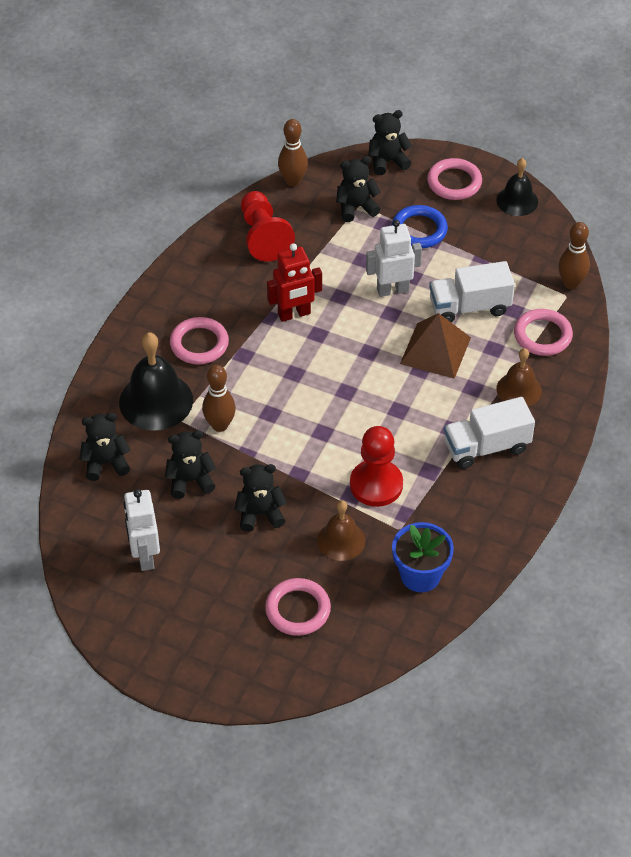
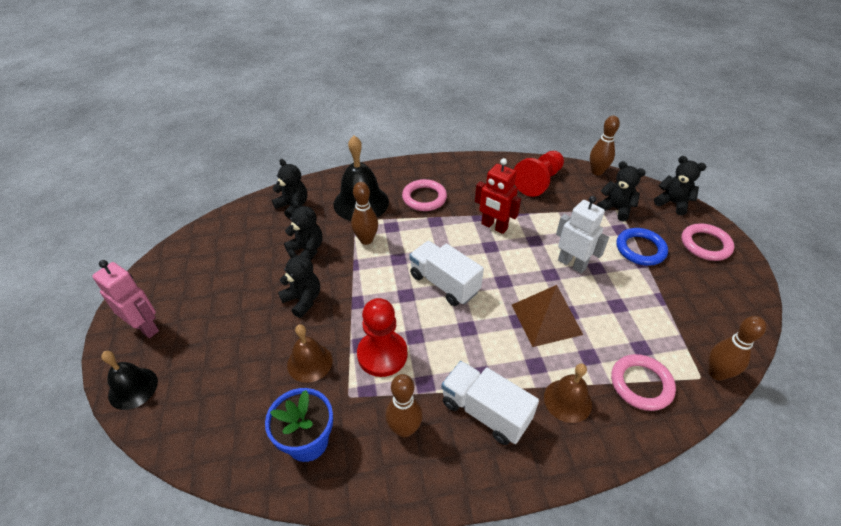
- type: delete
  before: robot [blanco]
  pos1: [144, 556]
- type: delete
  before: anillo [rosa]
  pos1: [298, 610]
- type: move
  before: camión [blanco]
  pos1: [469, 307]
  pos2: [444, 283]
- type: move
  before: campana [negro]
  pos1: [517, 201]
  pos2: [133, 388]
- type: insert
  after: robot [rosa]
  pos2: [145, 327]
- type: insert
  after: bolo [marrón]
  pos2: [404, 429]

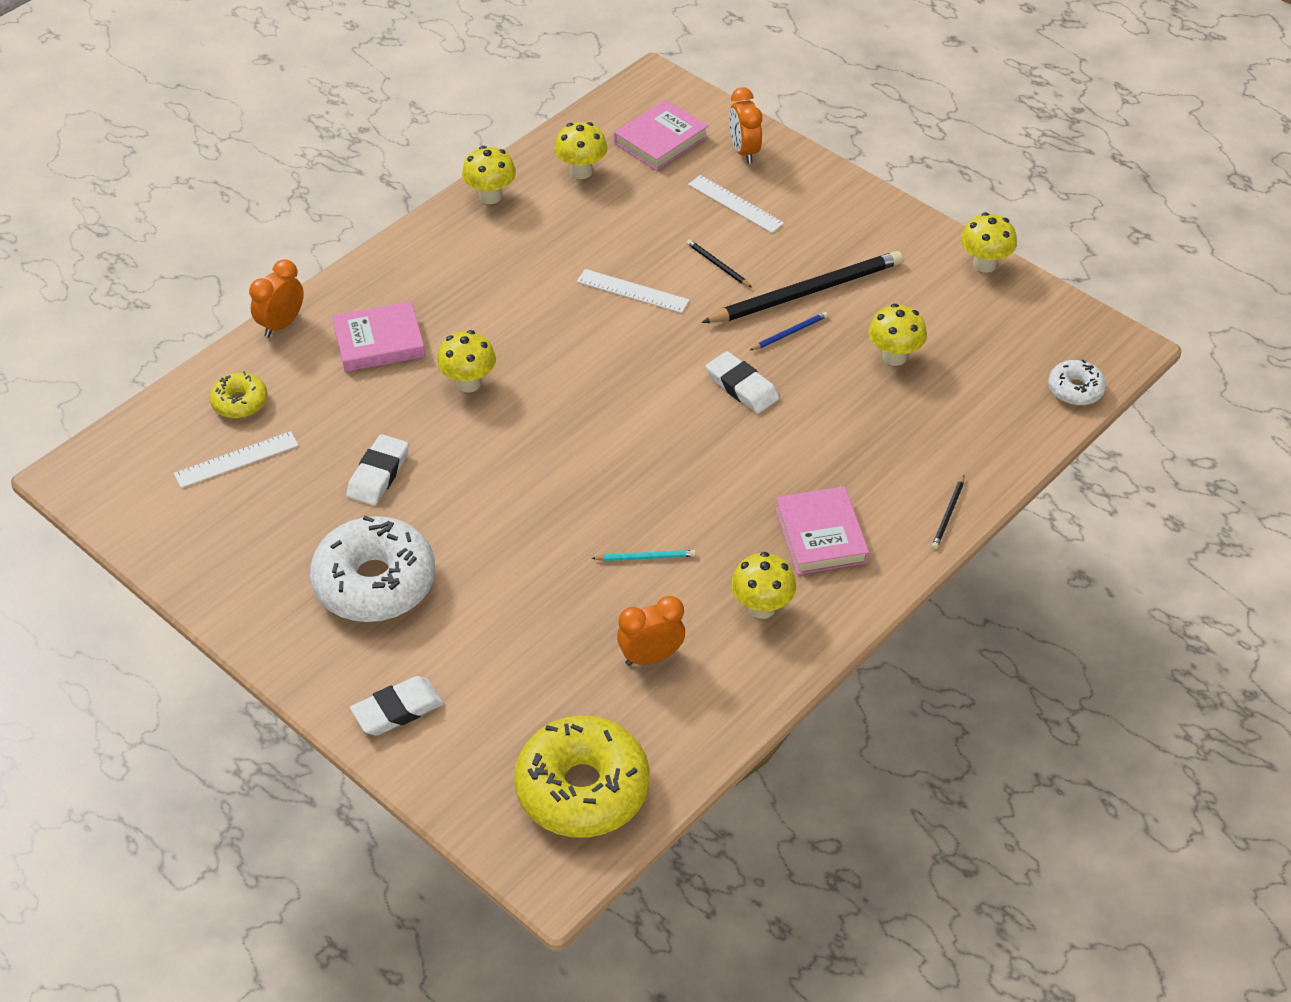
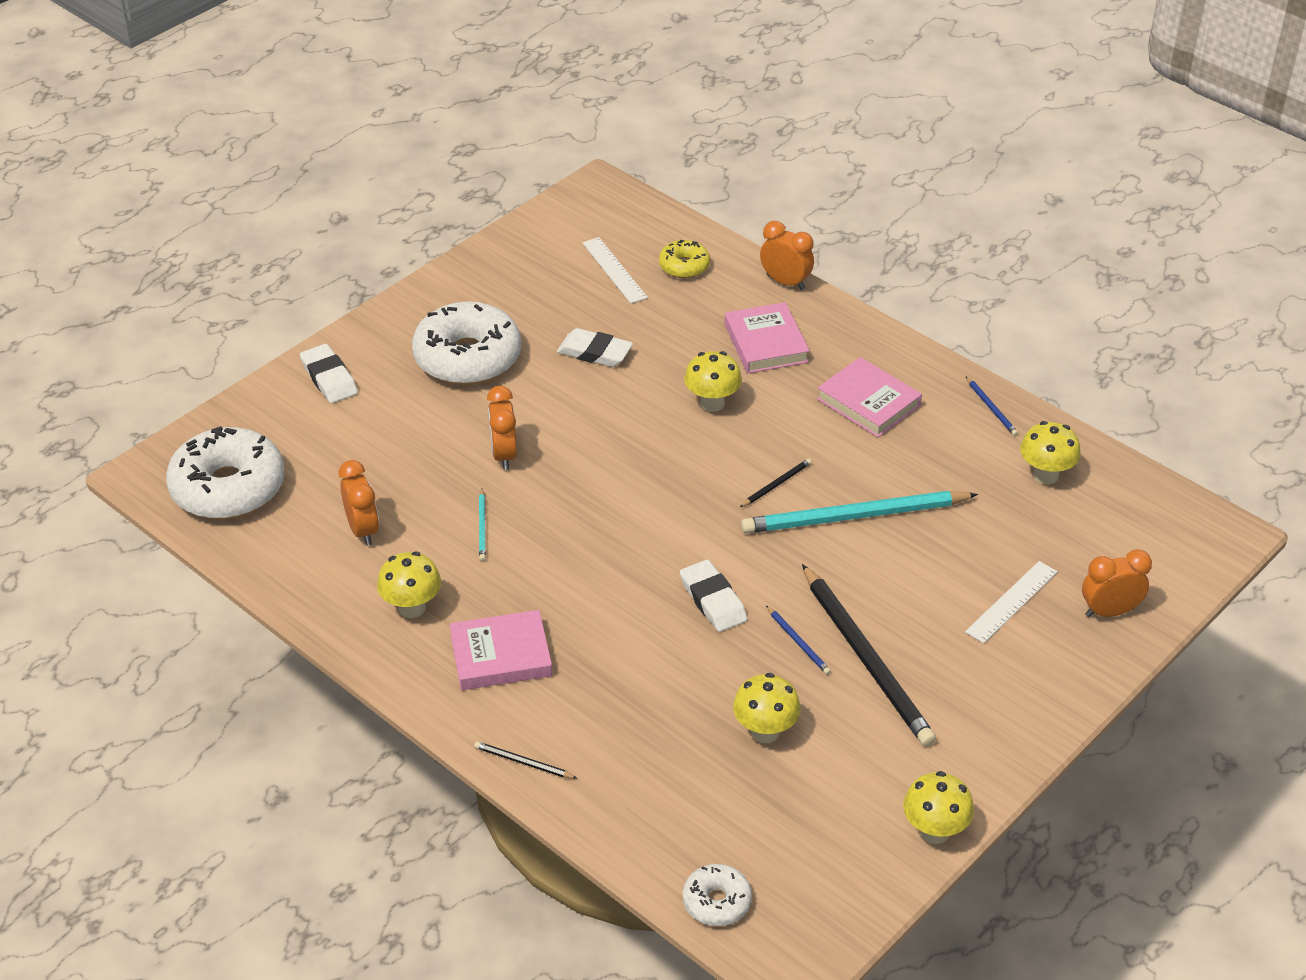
- type: replace
  before: seta [amarillo]
  after: lápiz [azul]
  pos1: [490, 196]
  pos2: [991, 408]
- type: recolor
  before: rosquilla [amarillo]
  after: rosquilla [blanco]
  pos1: [582, 789]
  pos2: [228, 488]
- type: replace
  before: regla [blanco]
  after: lápiz [turquesa]
  pos1: [632, 291]
  pos2: [854, 516]
- type: move
  before: libro [rosa]
  pos1: [661, 140]
  pos2: [868, 402]
- type: move
  before: lápiz [negro]
  pos1: [717, 265]
  pos2: [776, 484]
- type: rotate
  before: goma de borrar [blanco]
  pos1: [742, 387]
  pos2: [713, 600]
  turn: -75
- type: insert
  after: despertador [naranja]
  pos2: [504, 455]

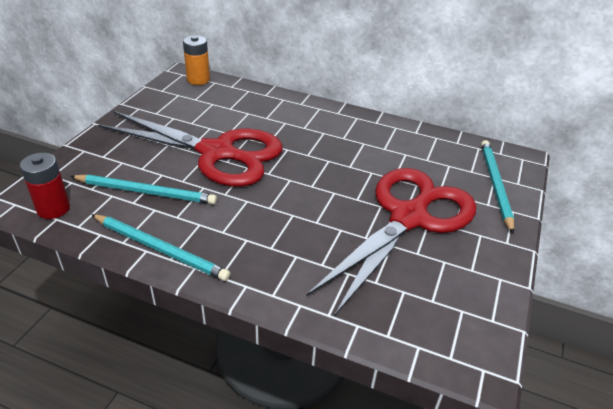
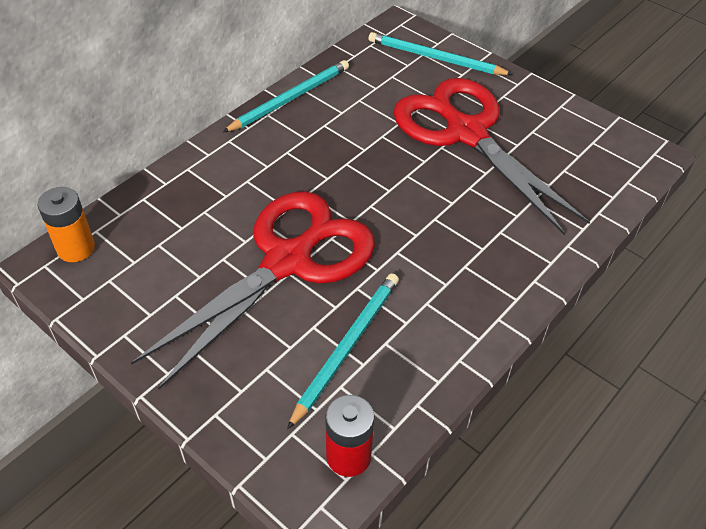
- type: move
  before: lápiz [turquesa]
  pos1: [160, 249]
  pos2: [290, 99]

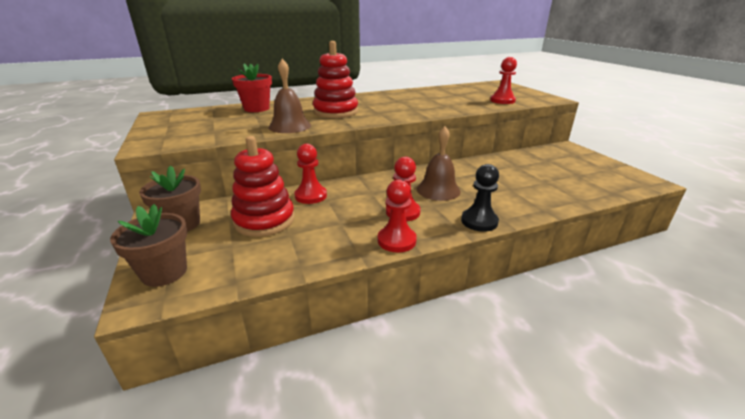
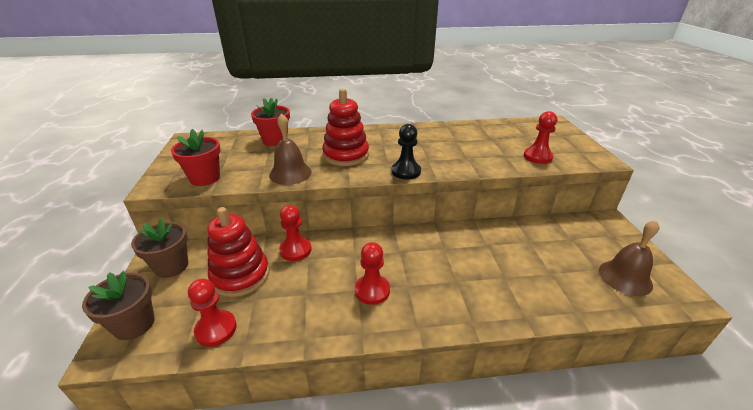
- type: move
  before: peón [rojo]
  pos1: [396, 240]
  pos2: [216, 329]
- type: move
  before: campana [marrón]
  pos1: [438, 190]
  pos2: [625, 277]
- type: move
  before: peón [negro]
  pos1: [479, 221]
  pos2: [406, 171]
- type: insert
  after: maceta [rojo]
  pos2: [205, 178]

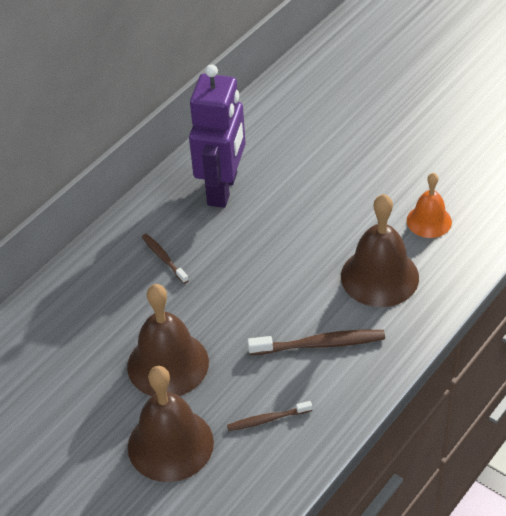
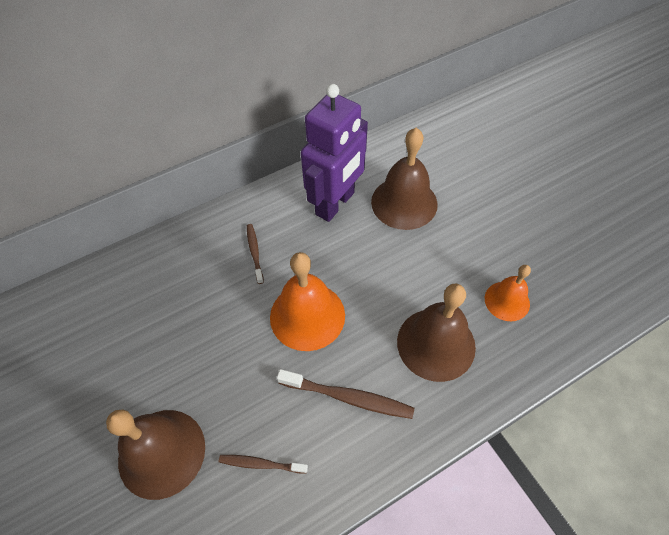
- type: move
  before: campana [marrón]
  pos1: [168, 364]
  pos2: [404, 202]
- type: insert
  after: campana [naranja]
  pos2: [307, 316]

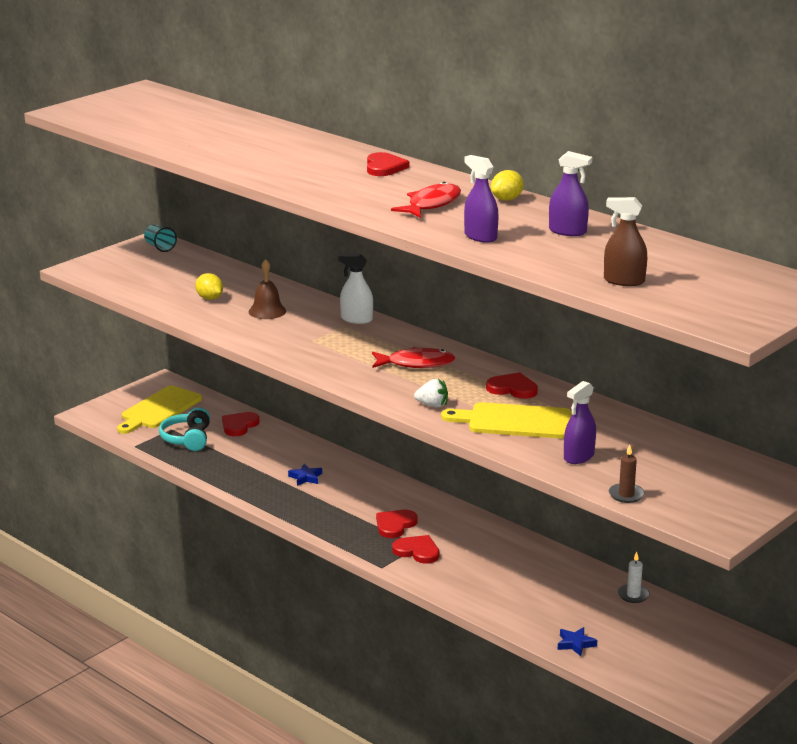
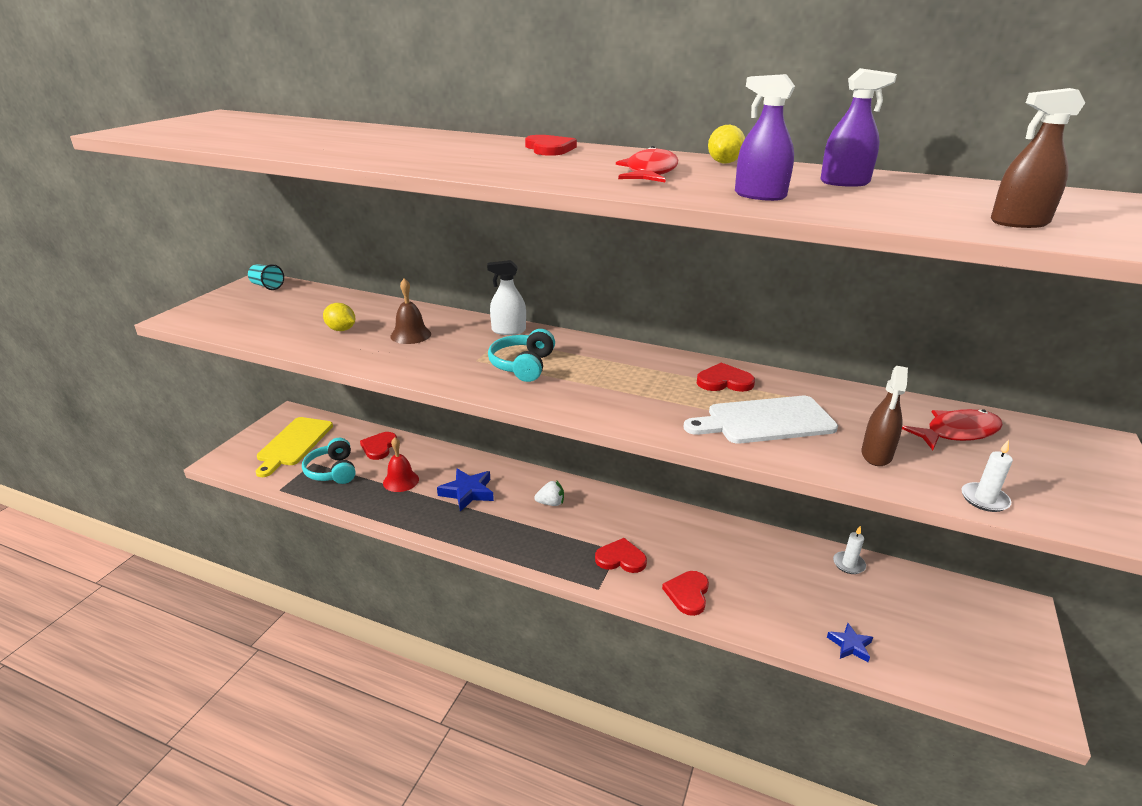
- type: resize
  before: estrella [azul]
  pos1: [305, 477]
  pos2: [467, 492]
  scale: 1.68
- type: move
  before: pez [rojo]
  pos1: [416, 364]
  pos2: [957, 432]
- type: move
  before: corazón [rojo]
  pos1: [395, 525]
  pos2: [688, 594]
- type: move
  before: fresa [blanco]
  pos1: [432, 405]
  pos2: [551, 503]
- type: recolor
  before: tabla de cortar [amarillo]
  after: tabla de cortar [blanco]
  pos1: [514, 421]
  pos2: [765, 421]
- type: recolor
  before: pulverizador [morado]
  after: pulverizador [marrón]
  pos1: [579, 457]
  pos2: [876, 455]
- type: recolor
  before: vela [marrón]
  after: vela [blanco]
  pos1: [626, 495]
  pos2: [984, 499]
- type: insert
  after: campana [rojo]
  pos2: [401, 481]
- type: insert
  after: auriculares [turquesa]
  pos2: [523, 365]

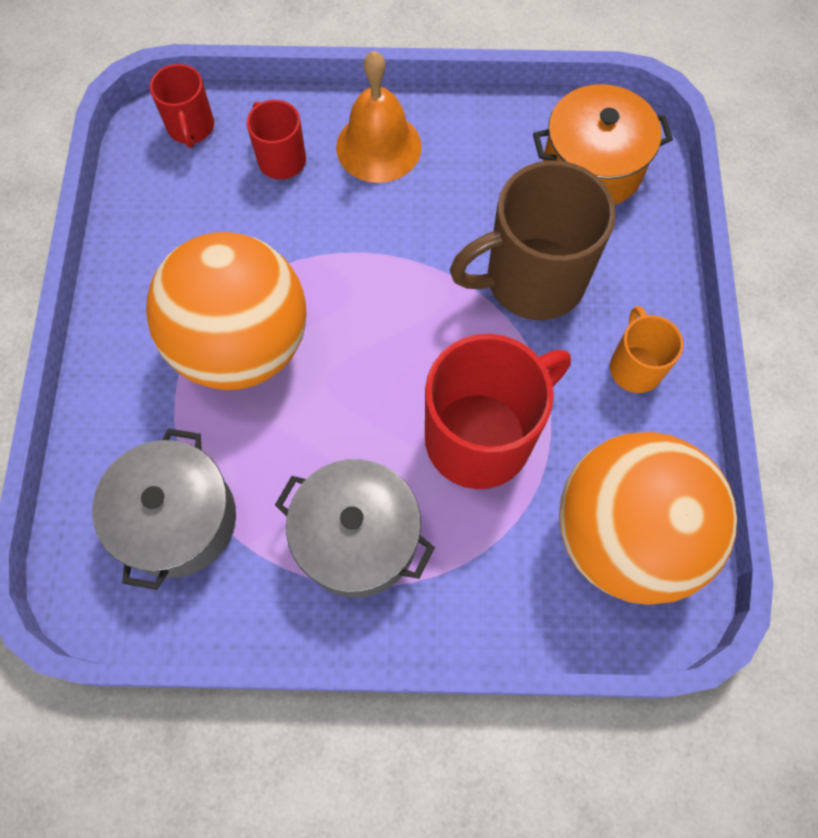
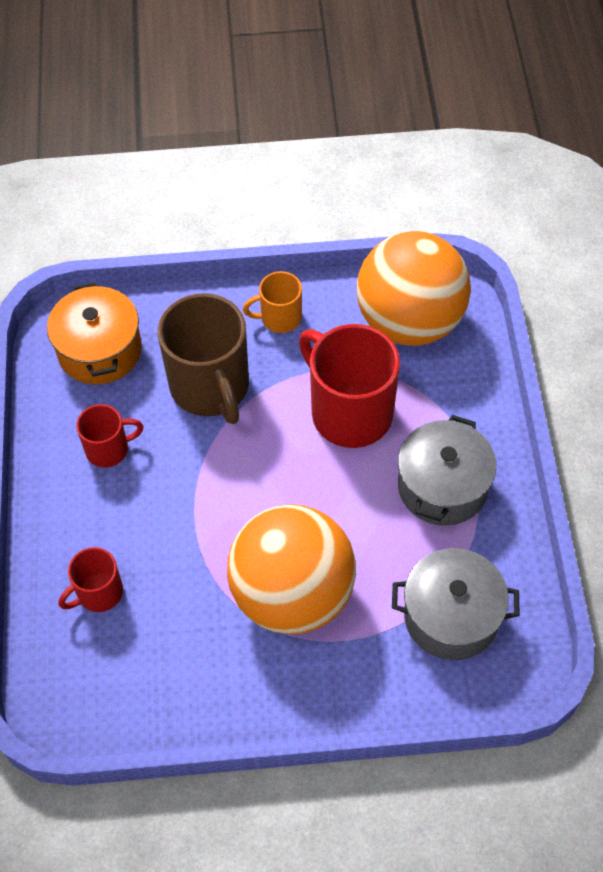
- type: move
  before: taza [rojo]
  pos1: [191, 128]
  pos2: [109, 449]
- type: delete
  before: campana [naranja]
  pos1: [378, 146]

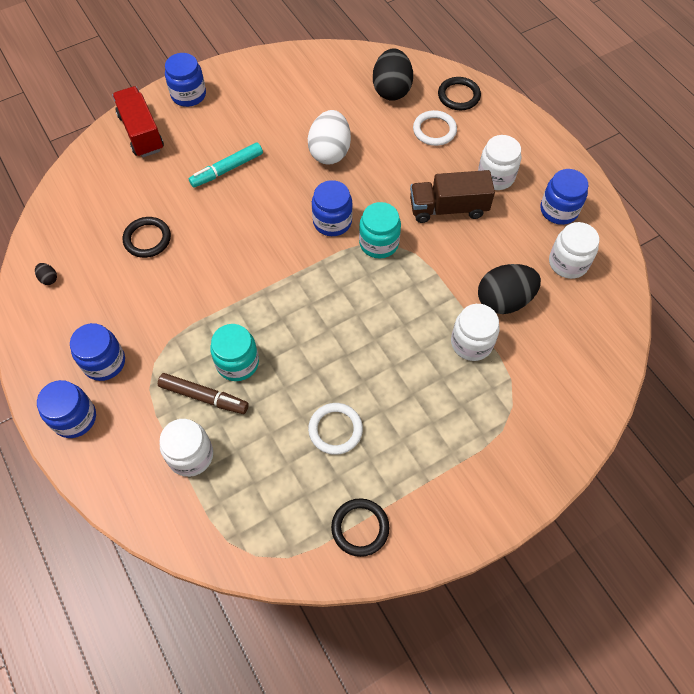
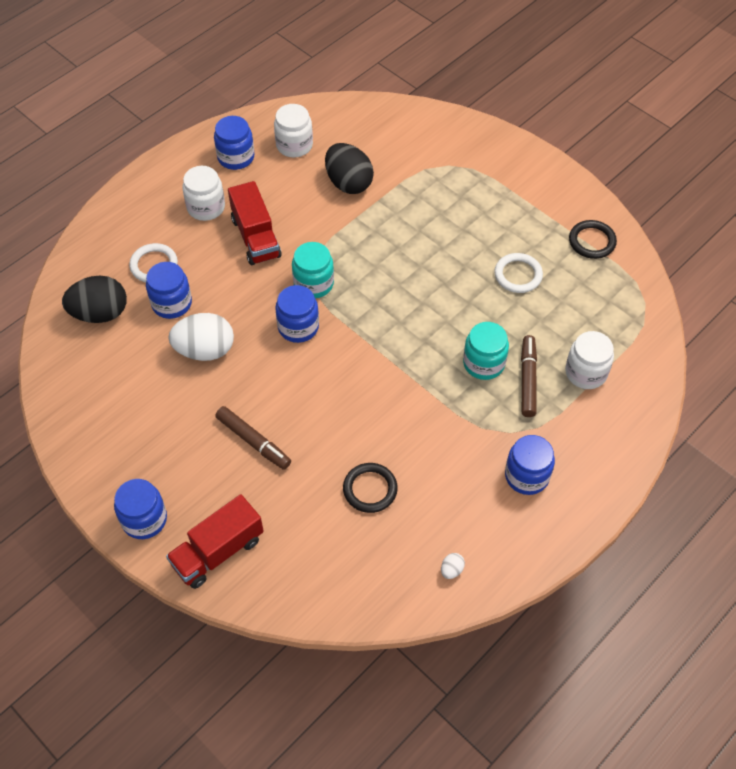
- type: recolor
  before: huevo [negro]
  after: huevo [blanco]
  pos1: [49, 278]
  pos2: [451, 570]
- type: move
  before: tarro [azul]
  pos1: [74, 418]
  pos2: [172, 303]
- type: recolor
  before: rotulador [turquesa]
  after: rotulador [marrón]
  pos1: [227, 169]
  pos2: [253, 441]
- type: recolor
  before: camión [marrón]
  after: camión [rojo]
  pos1: [448, 208]
  pos2: [256, 237]
- type: delete
  before: anillo [negro]
  pos1: [458, 96]
- type: delete
  before: tarro [blanco]
  pos1: [471, 343]

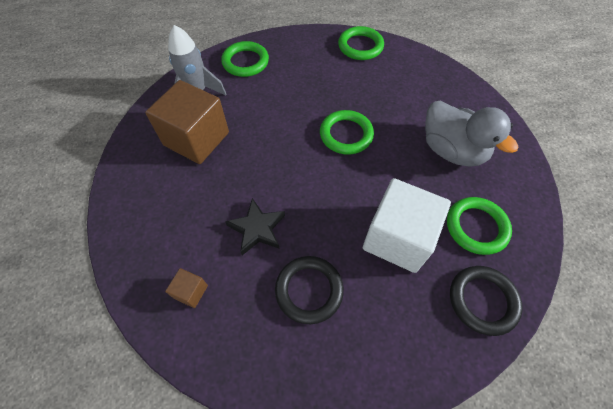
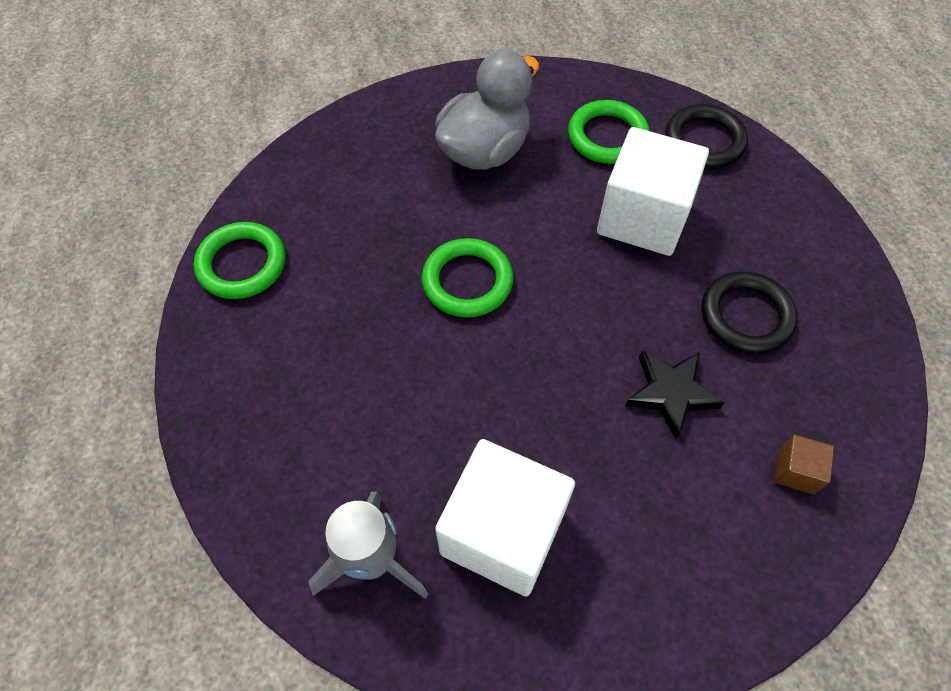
- type: recolor
  before: cubo [marrón]
  after: cubo [blanco]
  pos1: [196, 139]
  pos2: [503, 532]
- type: delete
  before: anillo [verde]
  pos1: [245, 62]

